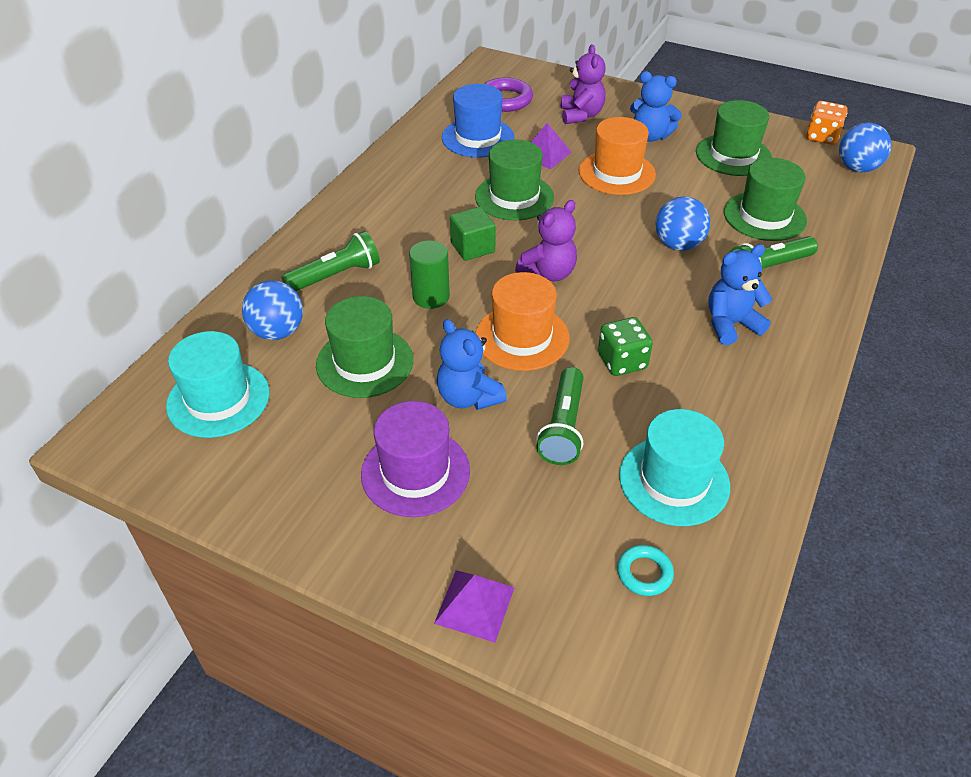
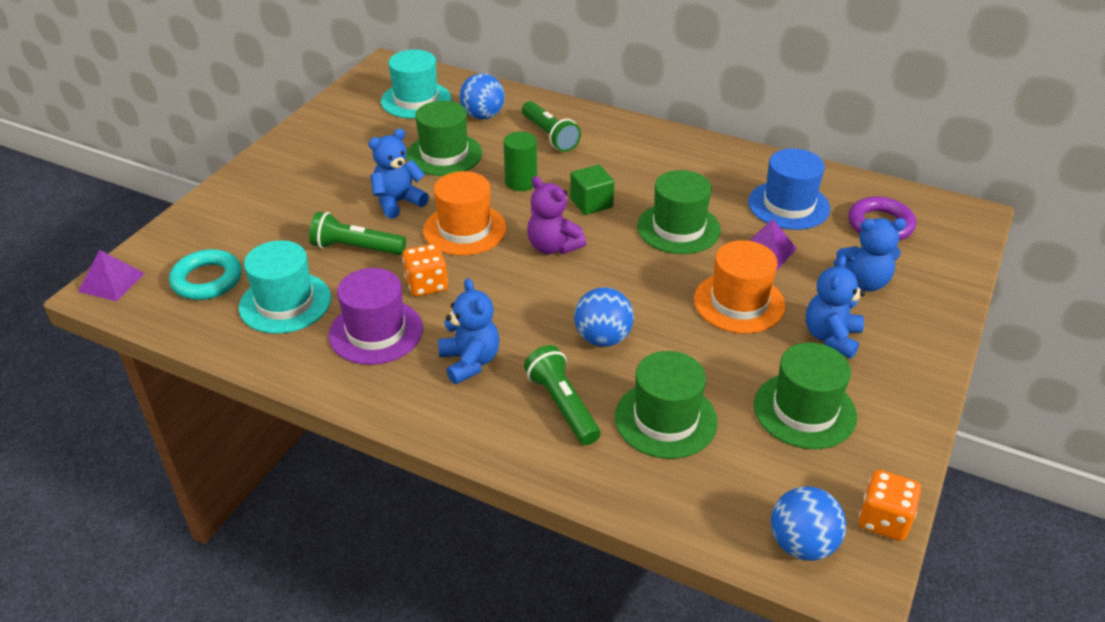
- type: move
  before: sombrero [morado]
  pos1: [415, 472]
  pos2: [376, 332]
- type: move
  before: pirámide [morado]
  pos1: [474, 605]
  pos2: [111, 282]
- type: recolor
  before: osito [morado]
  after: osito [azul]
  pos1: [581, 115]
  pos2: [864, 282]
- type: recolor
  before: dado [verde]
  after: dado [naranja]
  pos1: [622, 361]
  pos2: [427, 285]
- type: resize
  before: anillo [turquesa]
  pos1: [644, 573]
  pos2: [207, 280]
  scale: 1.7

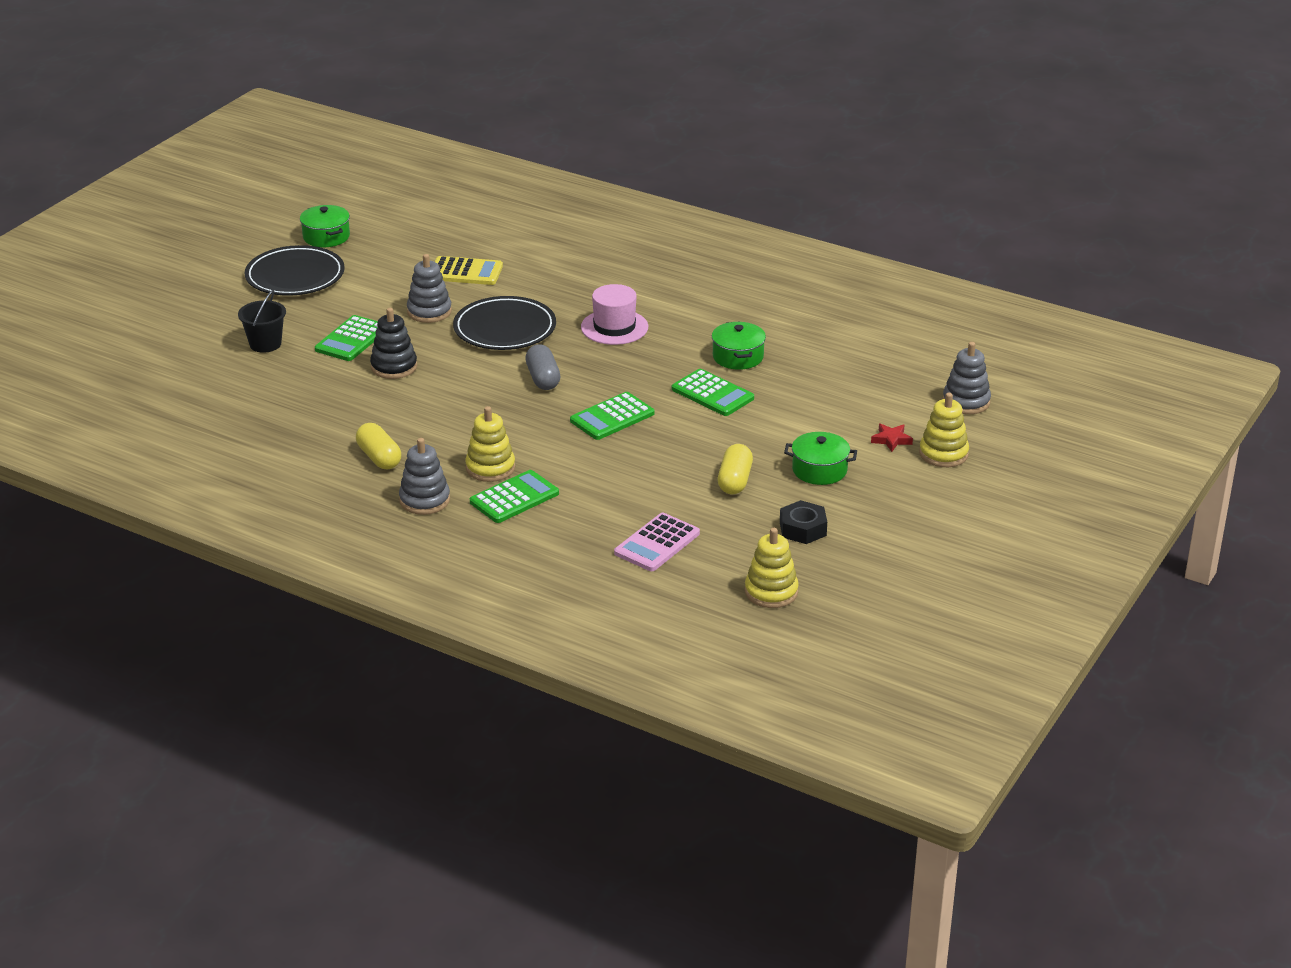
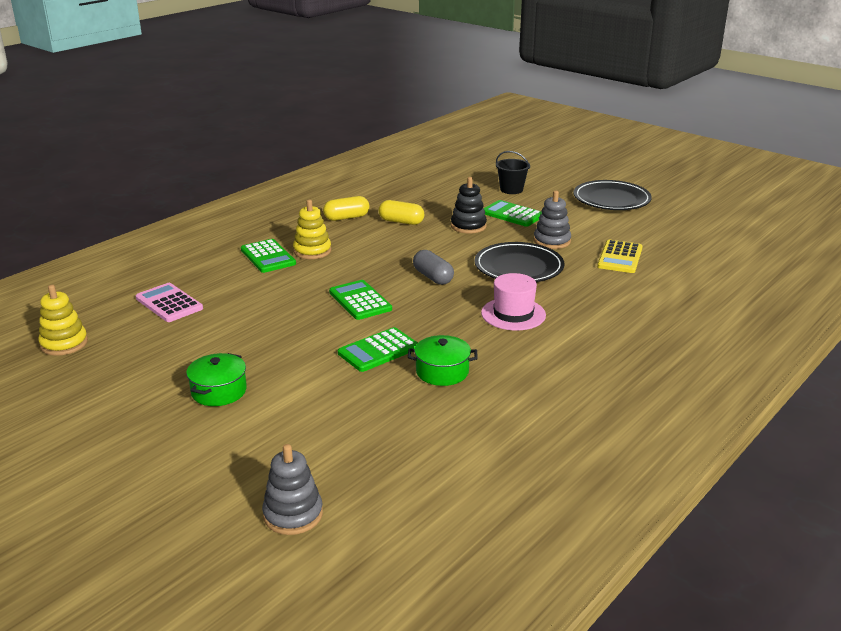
- type: delete
  before: olla [verde]
  pos1: [326, 237]
- type: delete
  before: juguete apilable [gris]
  pos1: [424, 500]
- type: rotate
  before: cápsula [gris]
  pos1: [543, 378]
  pos2: [433, 277]
  turn: 60
- type: move
  before: cápsula [amarillo]
  pos1: [734, 481]
  pos2: [401, 222]
- type: delete
  before: tuerca [negro]
  pos1: [802, 529]
- type: delete
  before: estrella [rojo]
  pos1: [891, 440]
- type: delete
  before: juguete apilable [amarillo]
  pos1: [943, 454]

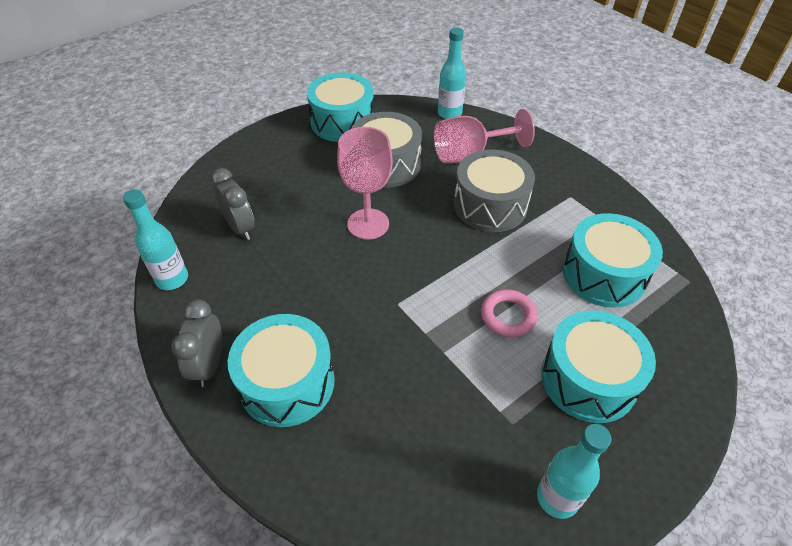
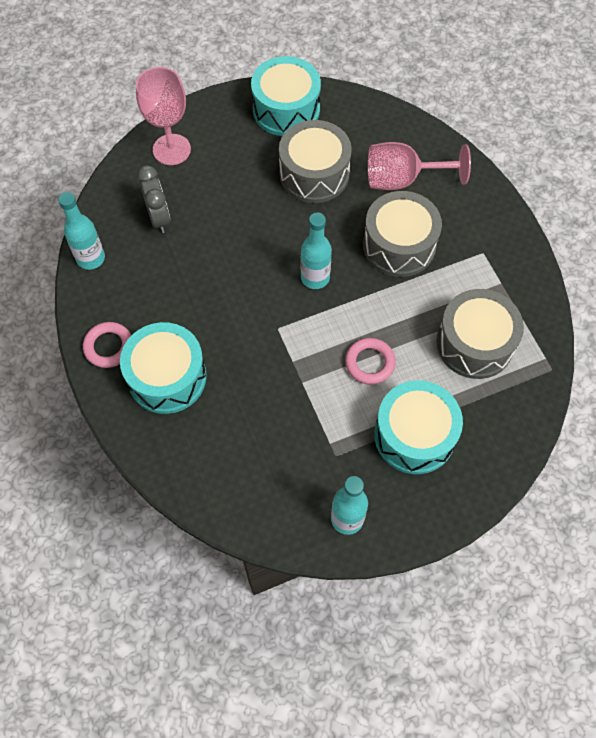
- type: replace
  before: despertador [gris]
  after: anillo [rosa]
  pos1: [209, 365]
  pos2: [108, 347]
- type: move
  before: copa [rosa]
  pos1: [368, 224]
  pos2: [171, 149]
- type: move
  before: botella [turquesa]
  pos1: [449, 113]
  pos2: [315, 278]
- type: recolor
  before: tambor [turquesa]
  after: tambor [gris]
  pos1: [603, 274]
  pos2: [474, 343]

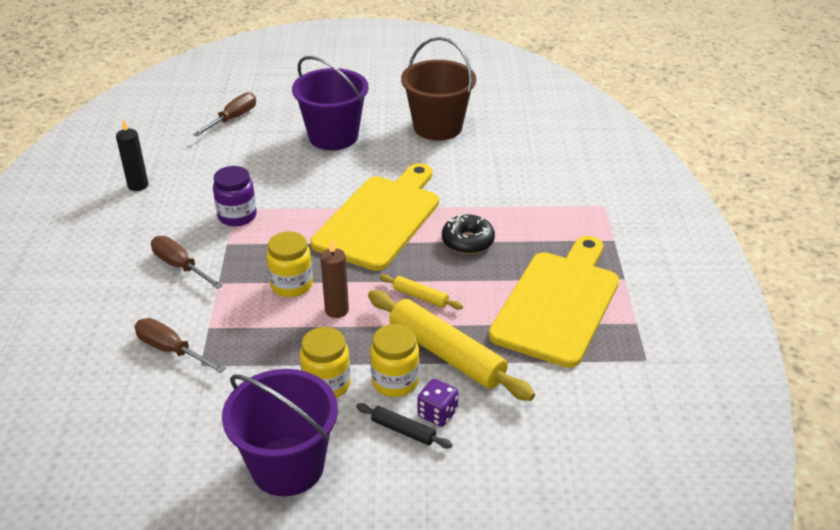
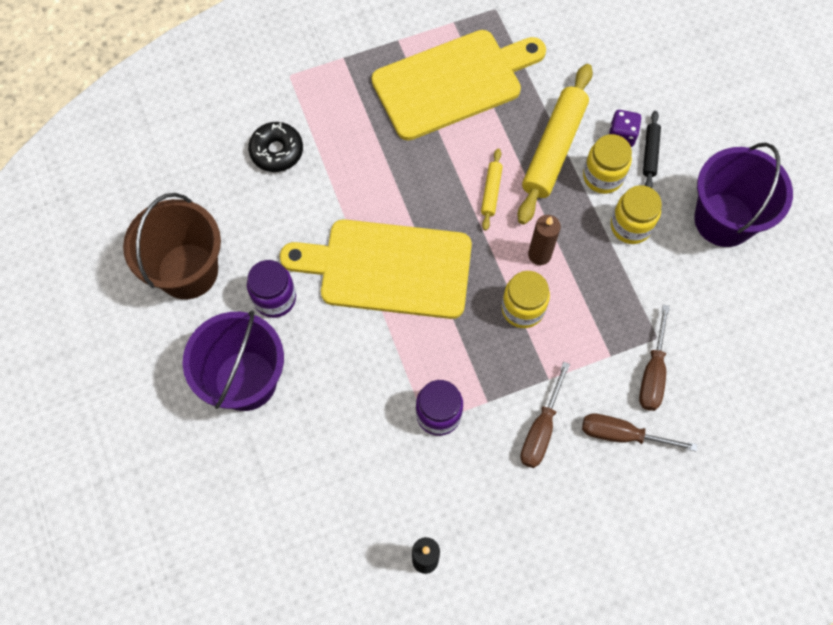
- type: move
  before: destornillador [marrón]
  pos1: [233, 118]
  pos2: [622, 434]
- type: move
  before: rosquilla [negro]
  pos1: [467, 241]
  pos2: [277, 151]
- type: rotate
  before: tabla de cortar [amarillo]
  pos1: [558, 303]
  pos2: [453, 82]
  turn: 150
- type: insert
  after: tarro [morado]
  pos2: [275, 298]

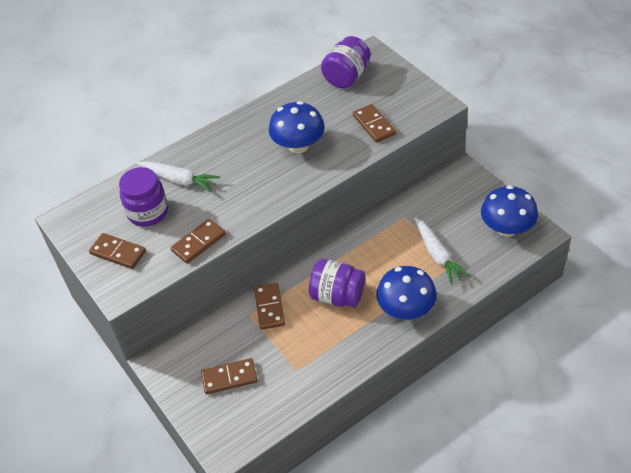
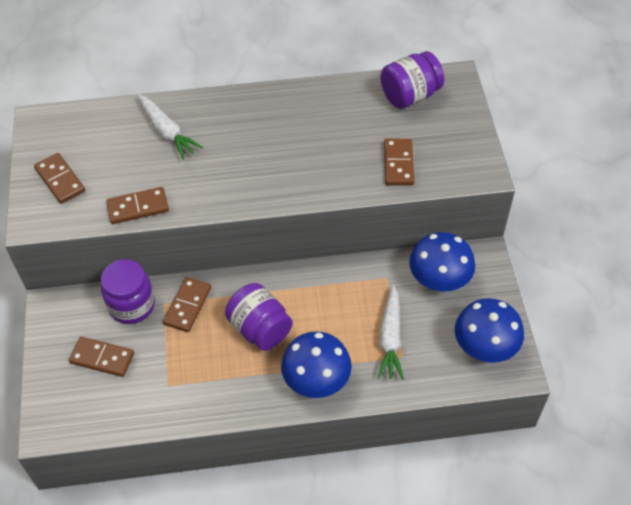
- type: move
  before: tarro [morado]
  pos1: [148, 212]
  pos2: [131, 305]
- type: move
  before: seta [azul]
  pos1: [298, 145]
  pos2: [439, 279]

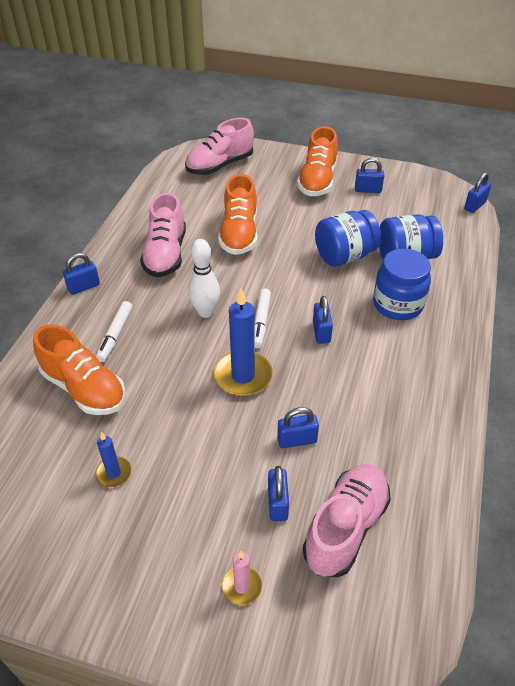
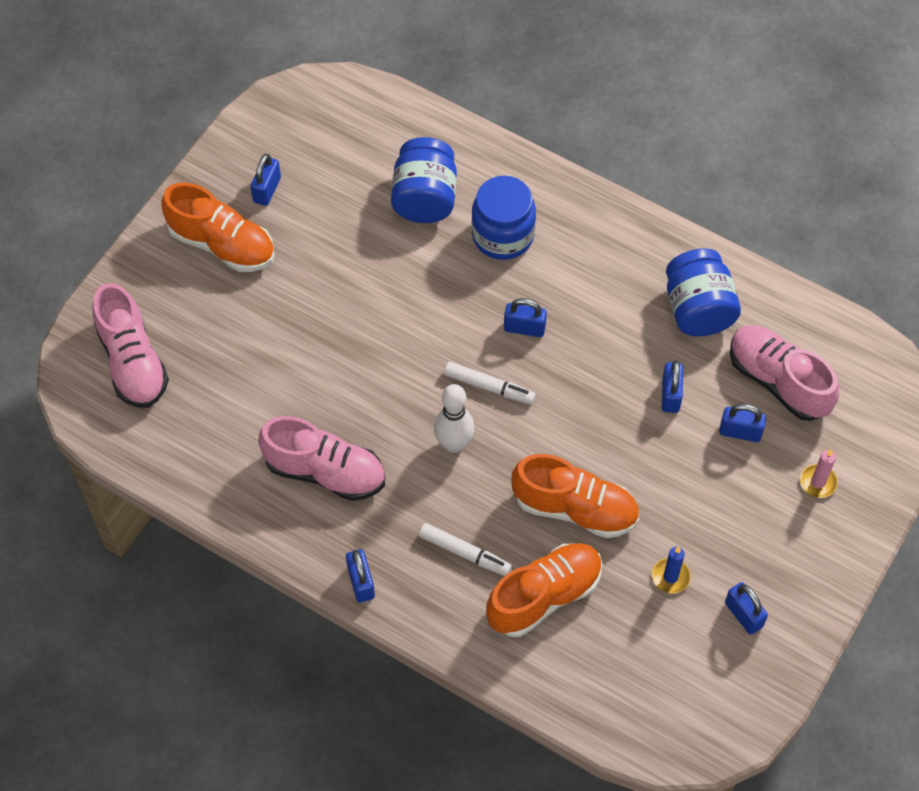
- type: delete
  before: vela [azul]
  pos1: [243, 376]
- type: move
  before: zapato [naranja]
  pos1: [239, 234]
  pos2: [575, 508]
- type: move
  before: tarro [azul]
  pos1: [344, 256]
  pos2: [698, 309]
- type: move
  before: candado [azul]
  pos1: [474, 206]
  pos2: [743, 615]

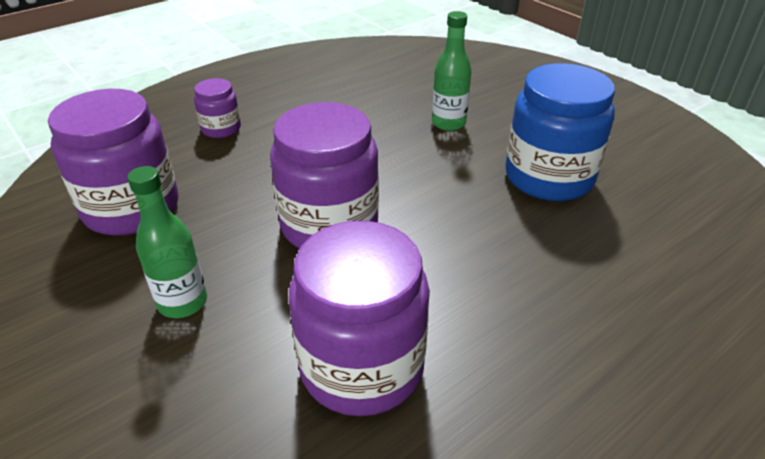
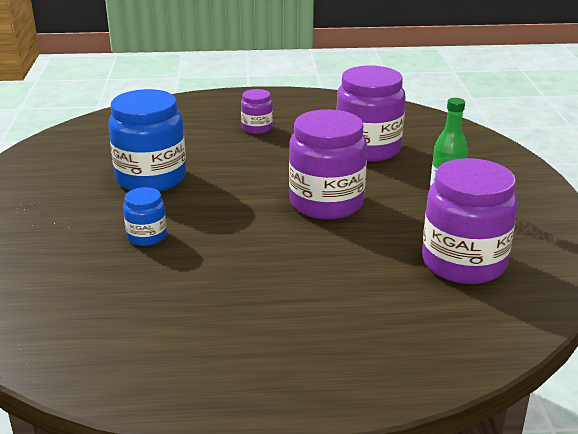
- type: move
  before: tarro [morado]
  pos1: [221, 129]
  pos2: [257, 128]
- type: replace
  before: botella [verde]
  after: tarro [azul]
  pos1: [448, 123]
  pos2: [147, 236]

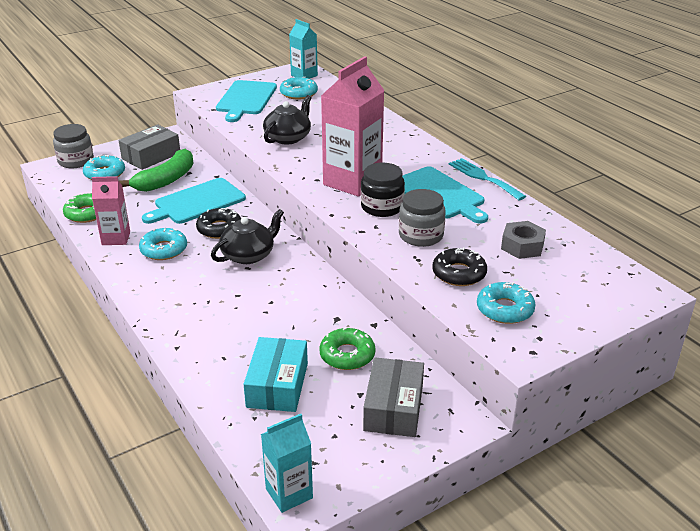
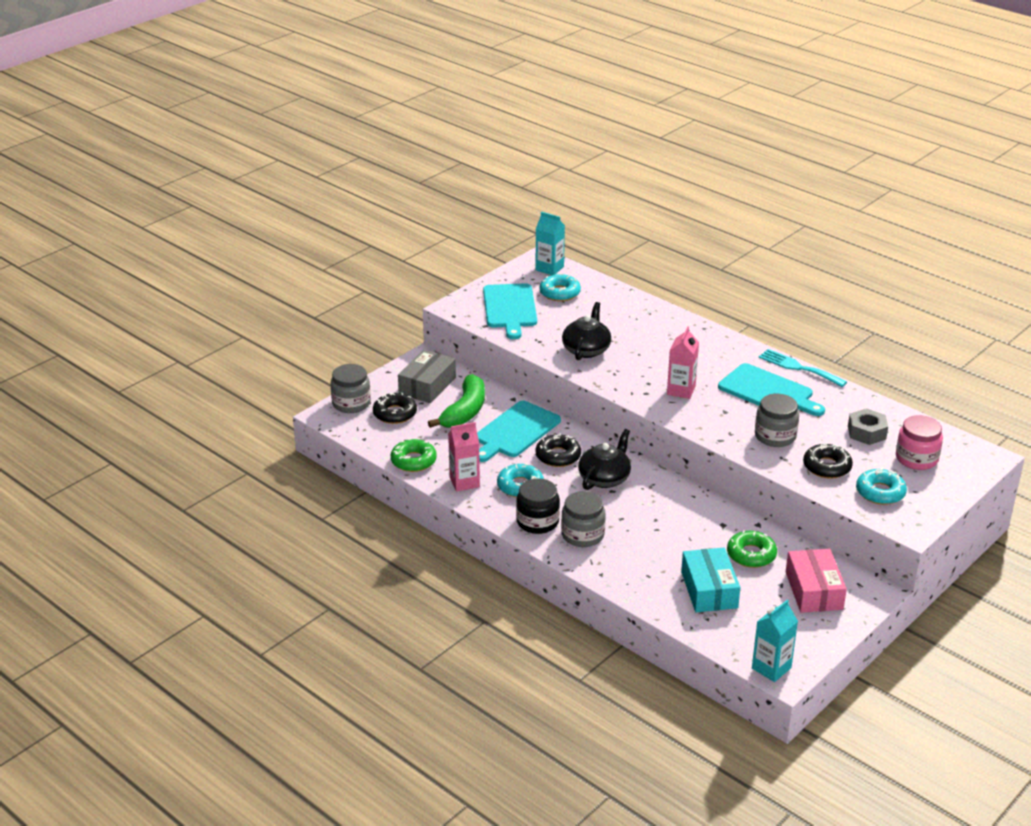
- type: recolor
  before: rosquilla [turquesa]
  after: rosquilla [negro]
  pos1: [105, 173]
  pos2: [395, 413]
- type: resize
  before: cartón de leche [rosa]
  pos1: [352, 182]
  pos2: [681, 390]
  scale: 0.56
- type: move
  before: tarro [negro]
  pos1: [382, 207]
  pos2: [537, 522]
- type: recolor
  before: caja [gris]
  after: caja [rosa]
  pos1: [393, 408]
  pos2: [813, 590]
- type: insert
  after: tarro [gris]
  pos2: [582, 535]
- type: insert
  after: tarro [rosa]
  pos2: [916, 458]

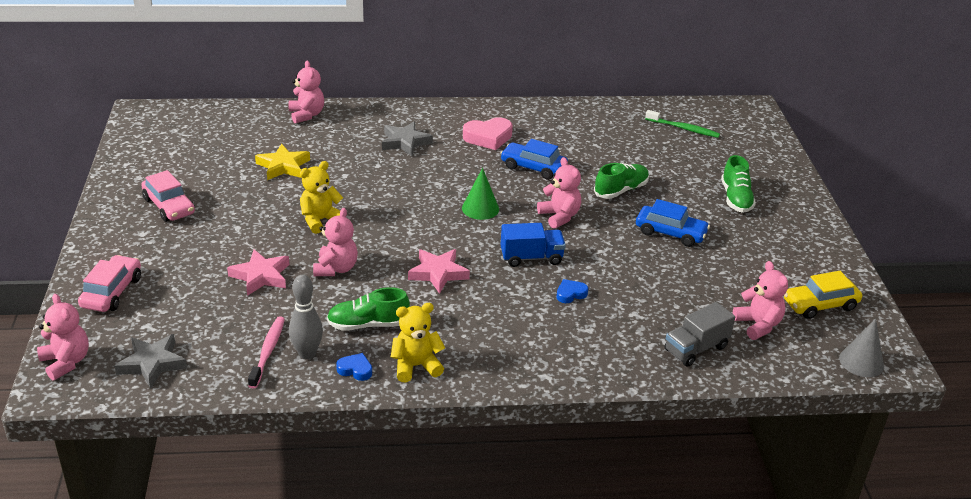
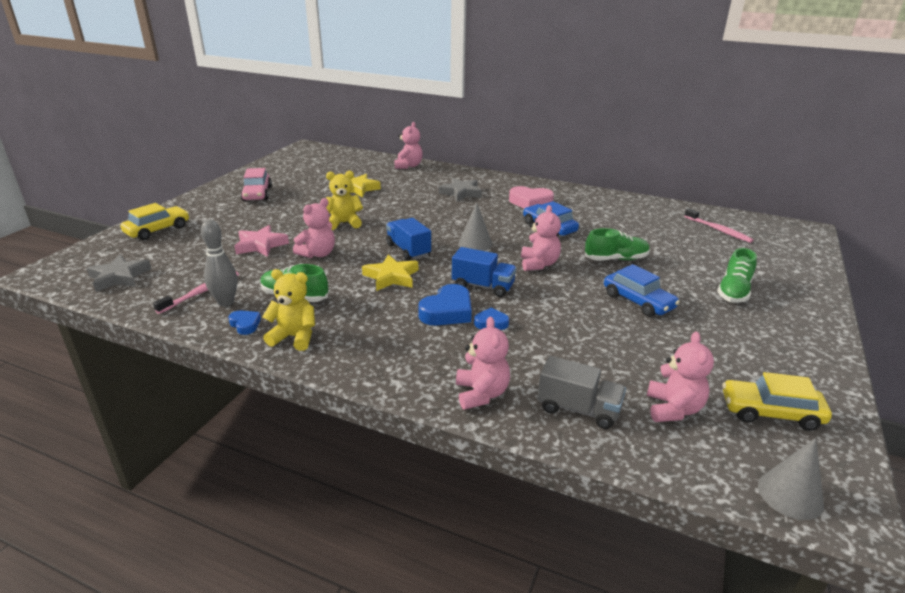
- type: move
  before: osito [rosa]
  pos1: [66, 362]
  pos2: [481, 394]
- type: recolor
  before: coche [rosa]
  after: coche [amarillo]
  pos1: [112, 292]
  pos2: [158, 230]
- type: recolor
  before: estrella [rosa]
  after: estrella [amarillo]
  pos1: [438, 273]
  pos2: [391, 277]
- type: recolor
  before: cono [verde]
  after: cono [gris]
  pos1: [480, 208]
  pos2: [475, 243]
- type: recolor
  before: cepillo de dientes [verde]
  after: cepillo de dientes [rosa]
  pos1: [683, 128]
  pos2: [718, 230]
- type: rotate
  before: camión [gris]
  pos1: [696, 349]
  pos2: [578, 409]
  turn: -150
- type: insert
  after: camión [azul]
  pos2: [408, 250]
- type: insert
  after: corazón [azul]
  pos2: [447, 311]

